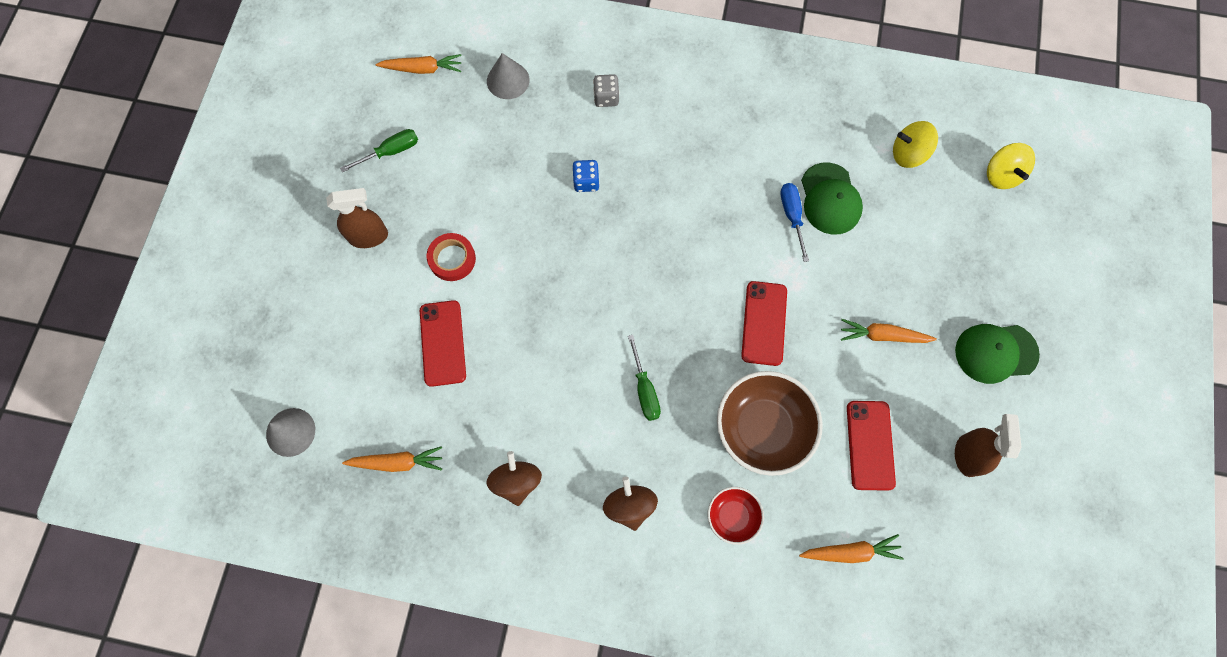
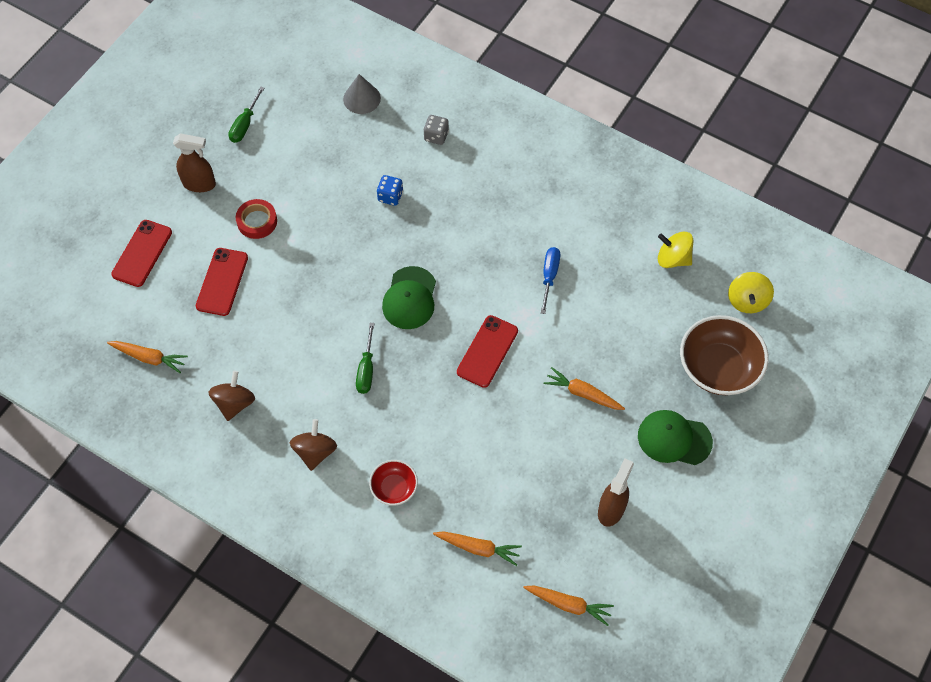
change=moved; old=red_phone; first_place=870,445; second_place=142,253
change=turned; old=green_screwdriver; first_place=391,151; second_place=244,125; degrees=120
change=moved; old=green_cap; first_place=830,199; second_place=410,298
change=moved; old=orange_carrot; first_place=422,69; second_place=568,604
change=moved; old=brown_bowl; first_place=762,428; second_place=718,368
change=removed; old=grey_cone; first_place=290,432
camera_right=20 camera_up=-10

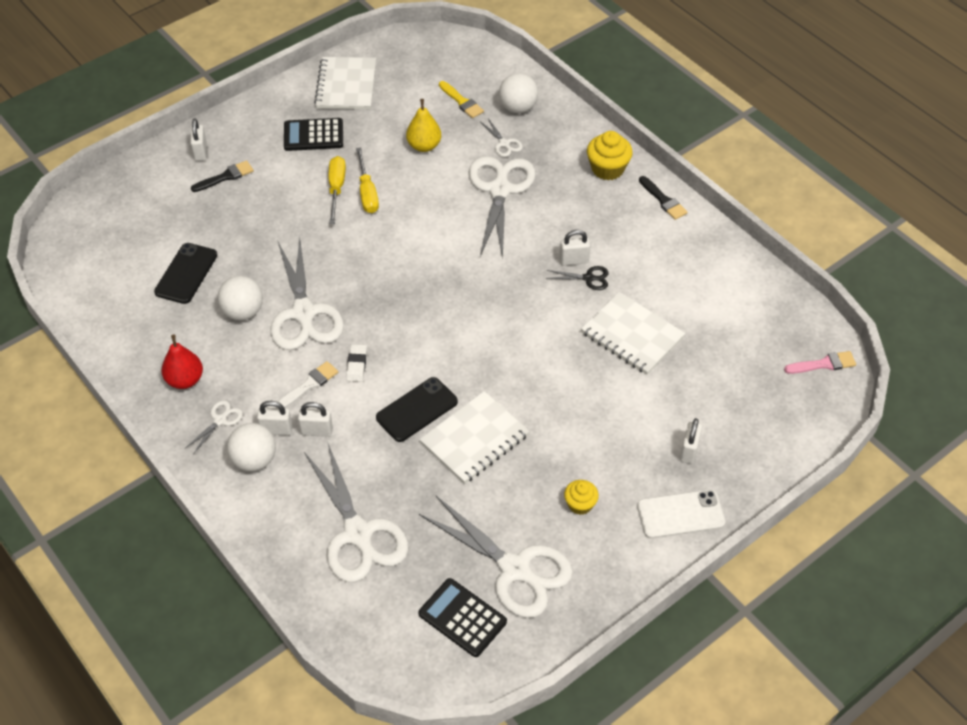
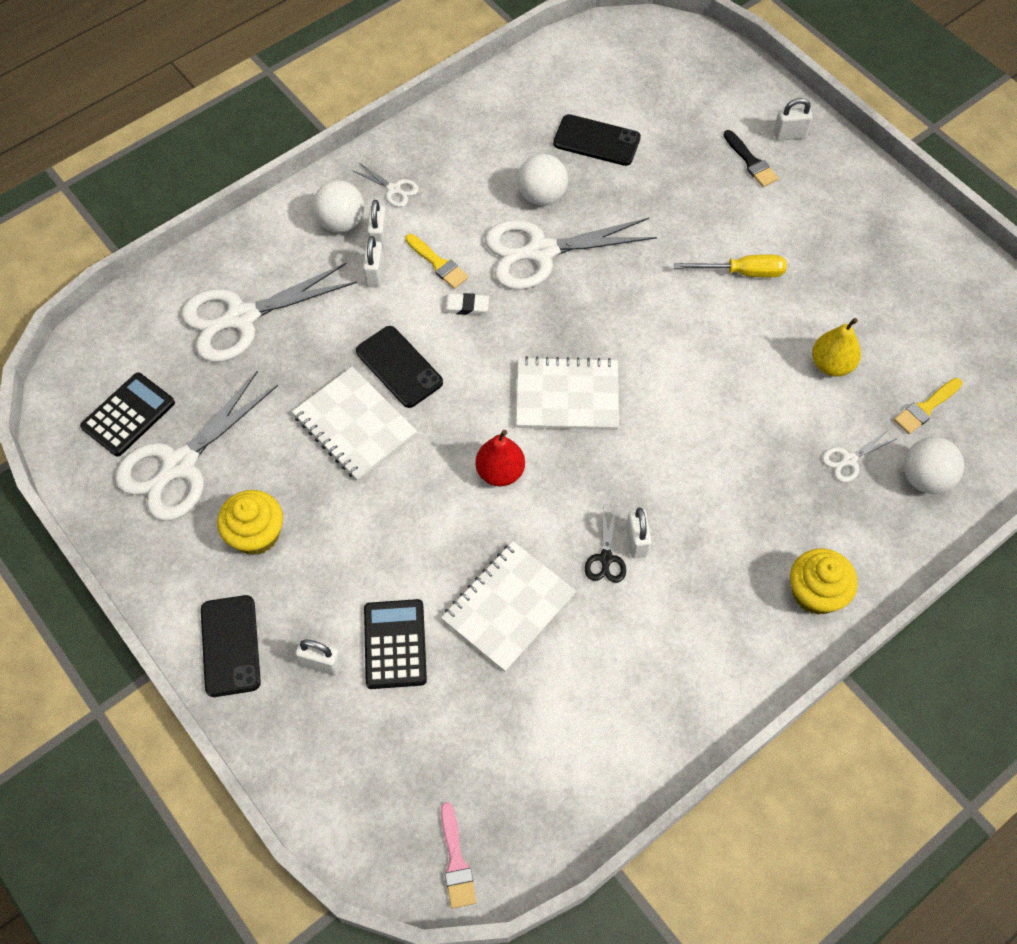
change=recoloured; old=white_phone; new=black_phone; first_place=680,514; second_place=230,646
change=resized; old=yellow_cupcake; first_place=580,504; second_place=256,534; factor=1.6
change=moved; old=black_calculator; first_place=313,135; second_place=395,644
change=recoloured; old=white_brush; new=yellow_brush; first_place=309,385; second_place=438,263
change=moved; old=red_pear; first_place=185,380; second_place=500,472
change=moved; old=white_notebook; first_place=346,85; second_place=567,396
change=removed; old=yellow_screwdriver; first_place=367,192
change=removed; old=white_scissors; first_place=500,190
change=removed; old=black_brush; first_place=663,200
camera_right=90 camera_up=10

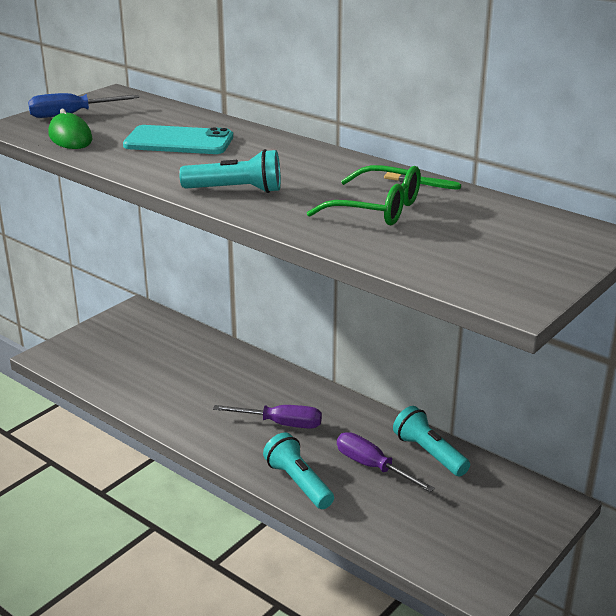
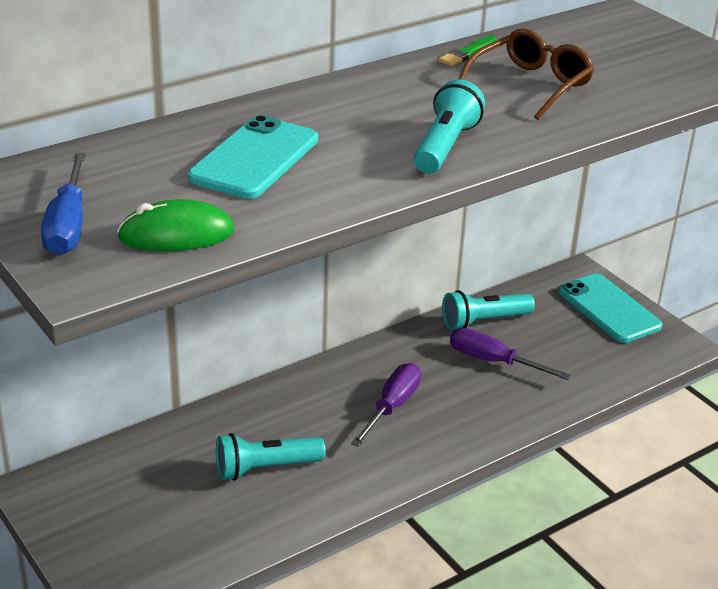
change=moved; old=turquoise_flashlight; first_place=298,483; second_place=265,468
change=turned; old=purple_screwdriver; first_place=372,466; second_place=493,361; degrees=60
change=recoloured; old=green_glasses; new=brown_glasses; first_place=377,209; second_place=530,85
change=added; new=turquoise_phone; second_place=609,309
camera_right=-75 camera_up=5

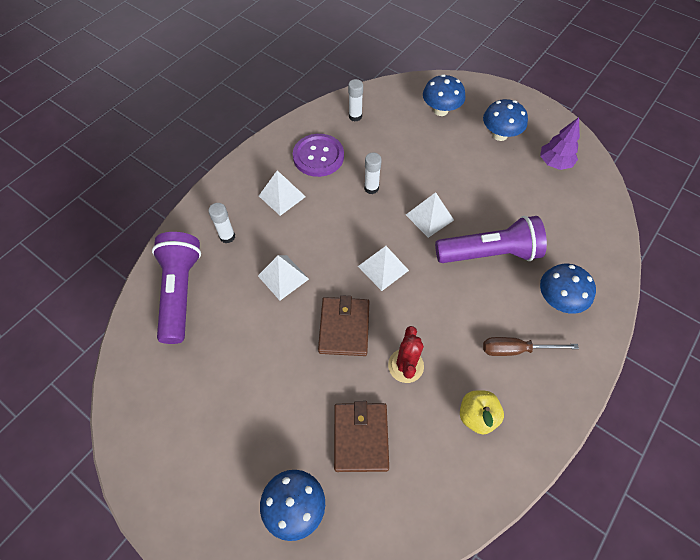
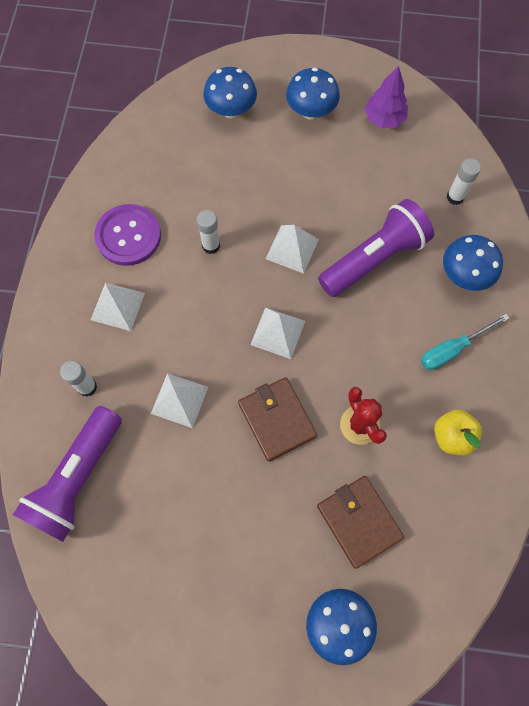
change=turned; old=purple_flashlight; first_place=180,292; second_place=77,479; degrees=-120
change=recoloured; old=brown_screwdriver; new=turquoise_screwdriver; first_place=516,349; second_place=452,349
change=moved; old=white_glue_stick; first_place=355,116; second_place=455,197
camera_right=-30 camera_up=10

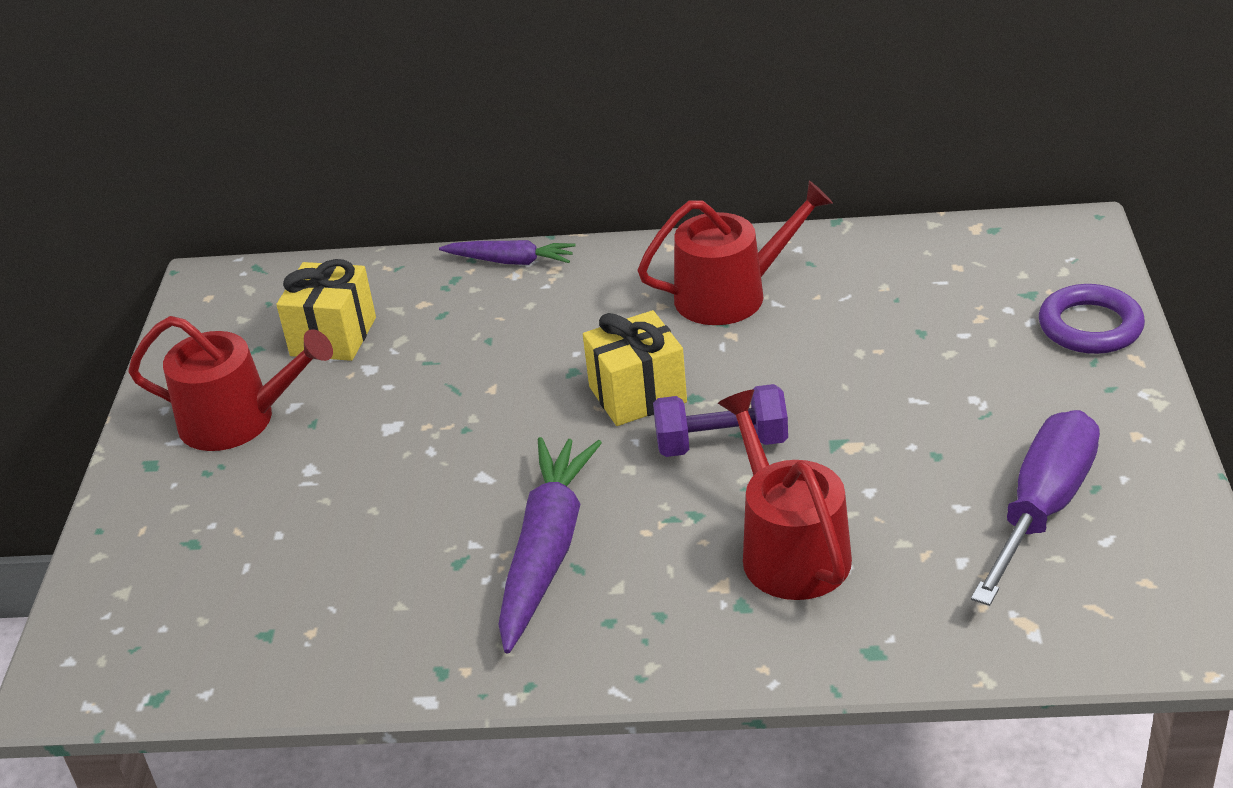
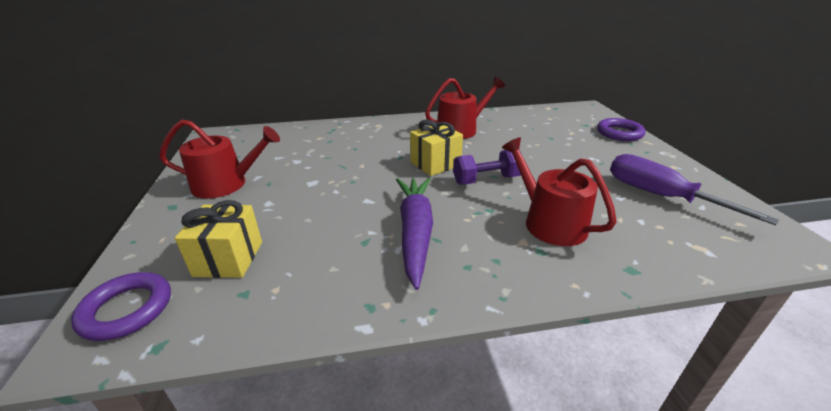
change=added; new=purple_ring; second_place=127,309
change=moved; old=yellow_gift; first_place=333,337; second_place=229,259
change=turned; old=purple_screwdriver; first_place=1043,508; second_place=660,196; degrees=-60
change=removed; old=purple_carrot; first_place=510,261
camera_right=-15 camera_up=-5

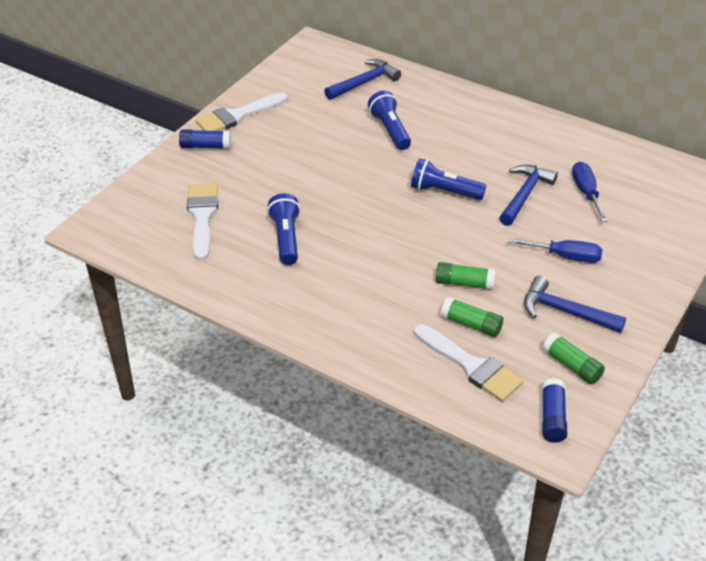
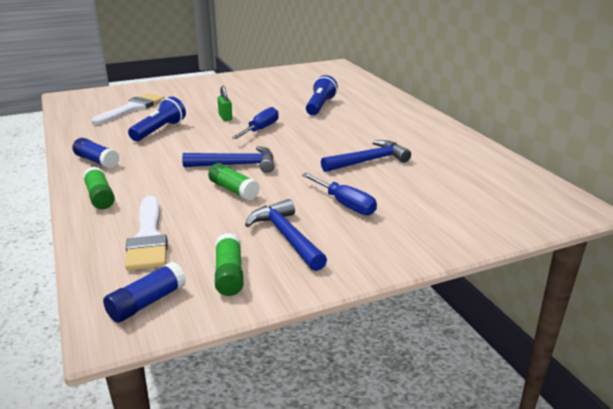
change=moved; old=blue_glue_stick; first_place=206,146; second_place=97,161
change=moved; old=green_glue_stick; first_place=471,324; second_place=100,197
change=moved; old=blue_hammer; first_place=364,82; second_place=236,165
change=added; new=green_padlock; second_place=225,117
change=moved; old=blue_screwdriver; first_place=586,193; second_place=261,129
change=removed; old=white_brush; first_place=237,116
change=removed; old=blue_flashlight; first_place=444,192
camera_right=35 camera_up=-15

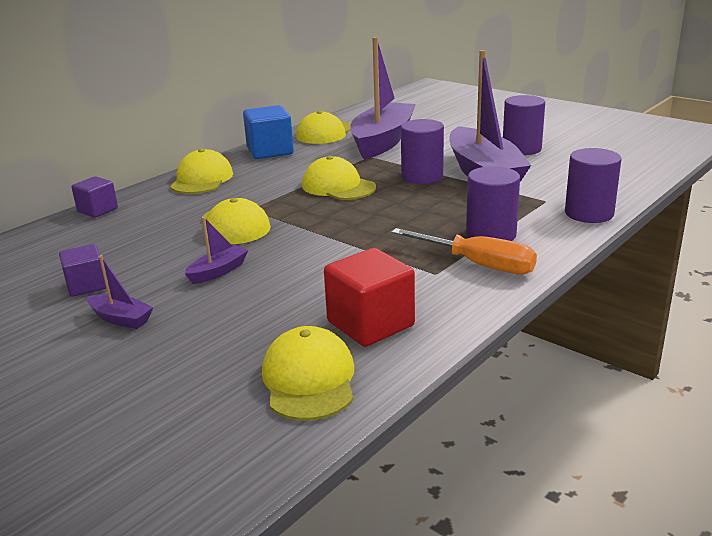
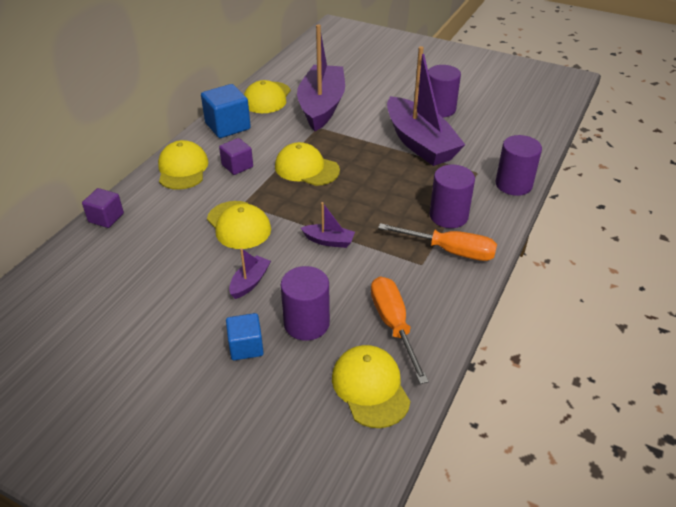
change=moved; old=purple_cube; first_place=86,286; second_place=237,166
change=added; new=blue_cube; second_place=246,347
change=moved; old=purple_cylinder; first_place=422,177; second_place=306,323
change=moved; old=purple_boat; first_place=121,319; second_place=329,241
change=replaced; old=red_cube; new=orange_screwdriver; first_place=370,324; second_place=393,325
camera_right=-15 camera_up=15

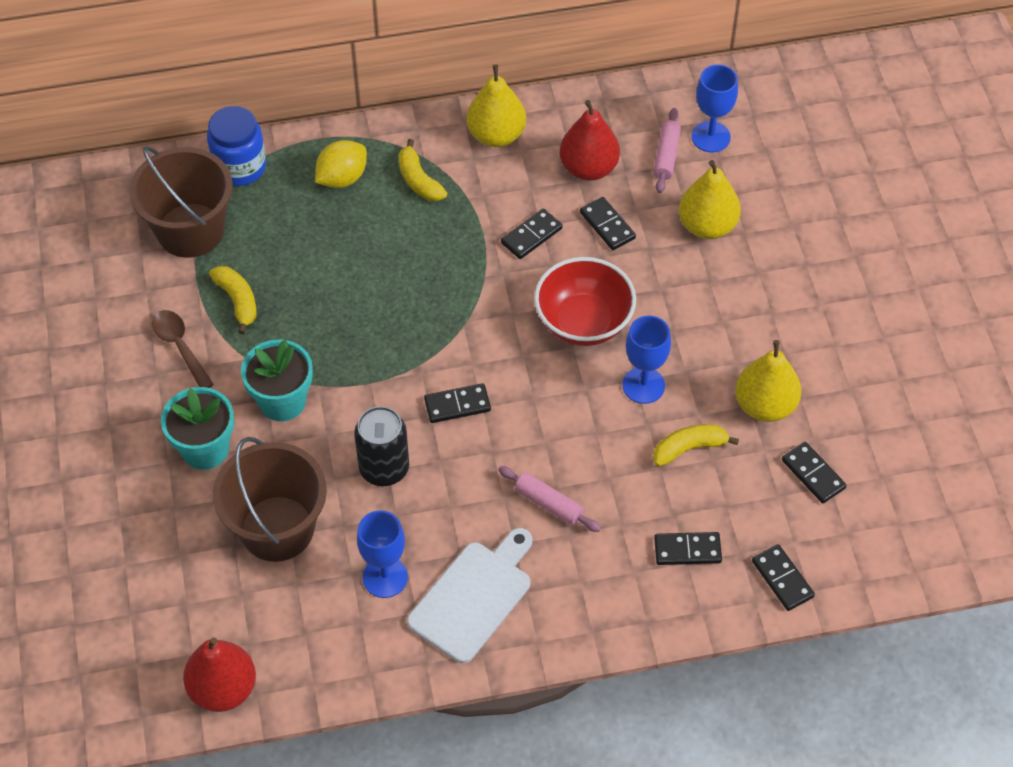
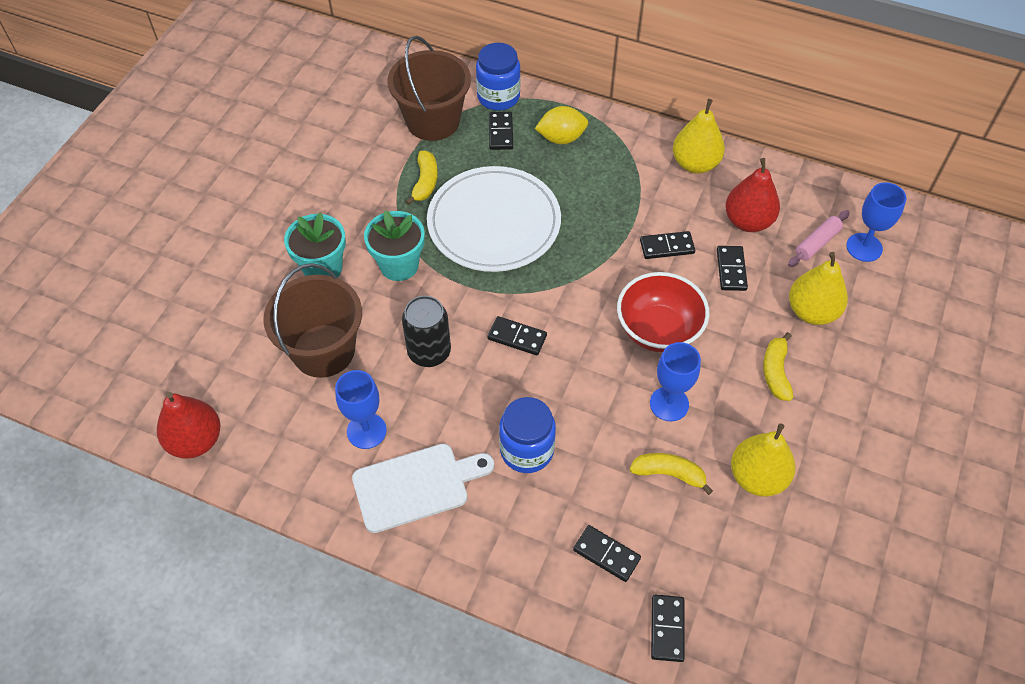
change=added; new=white_plate; second_place=494,222
change=moved; old=black_domino; first_place=813,474; second_place=501,132
change=replaced; old=pink_rolling_pin; new=blue_jar; first_place=549,504; second_place=527,450
change=moved; old=yellow_banana; first_place=419,180; second_place=776,372
change=removed; old=brown_spoon; first_place=180,346
camera_right=35 camera_up=0

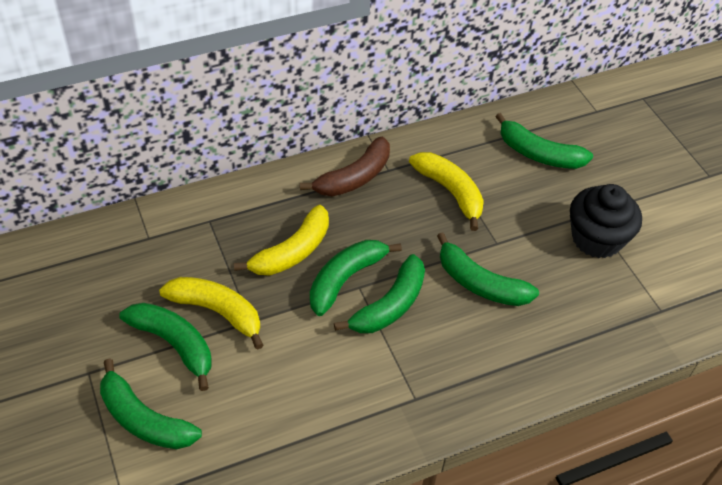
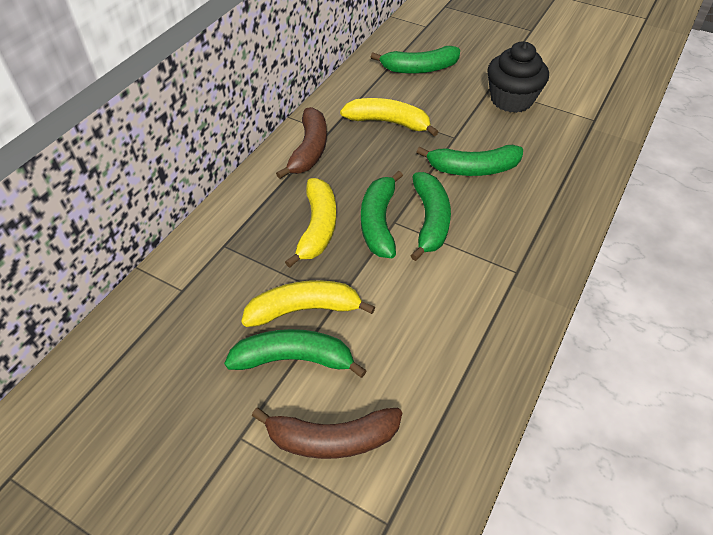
change=recoloured; old=green_banana; new=brown_banana; first_place=144,419; second_place=332,438
camera_right=-35 camera_up=0

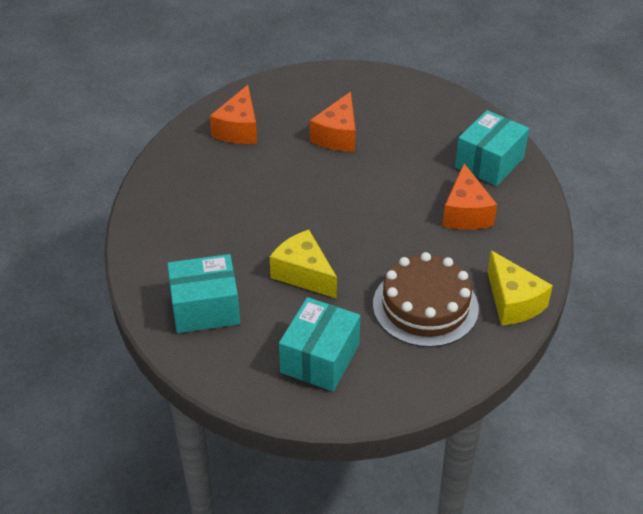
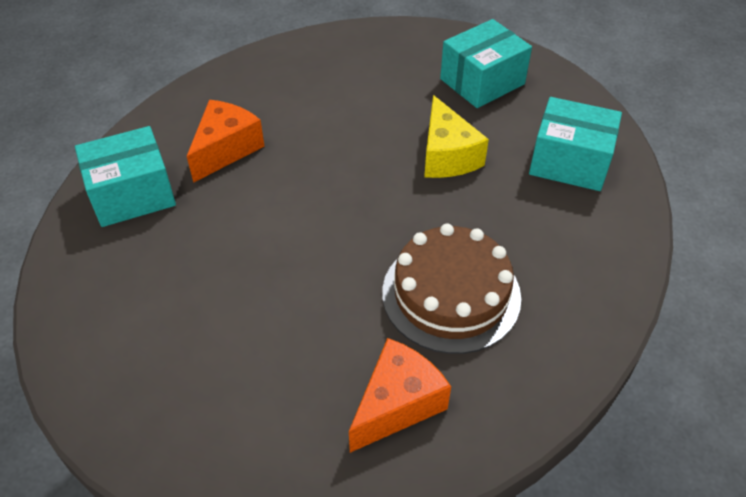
change=moved; old=brown_cake; first_place=425,306; second_place=451,294
change=removed; old=orange_cheese; first_place=337,136
change=removed; old=yellow_cheese; first_place=513,302
camera_right=-150 camera_up=5

